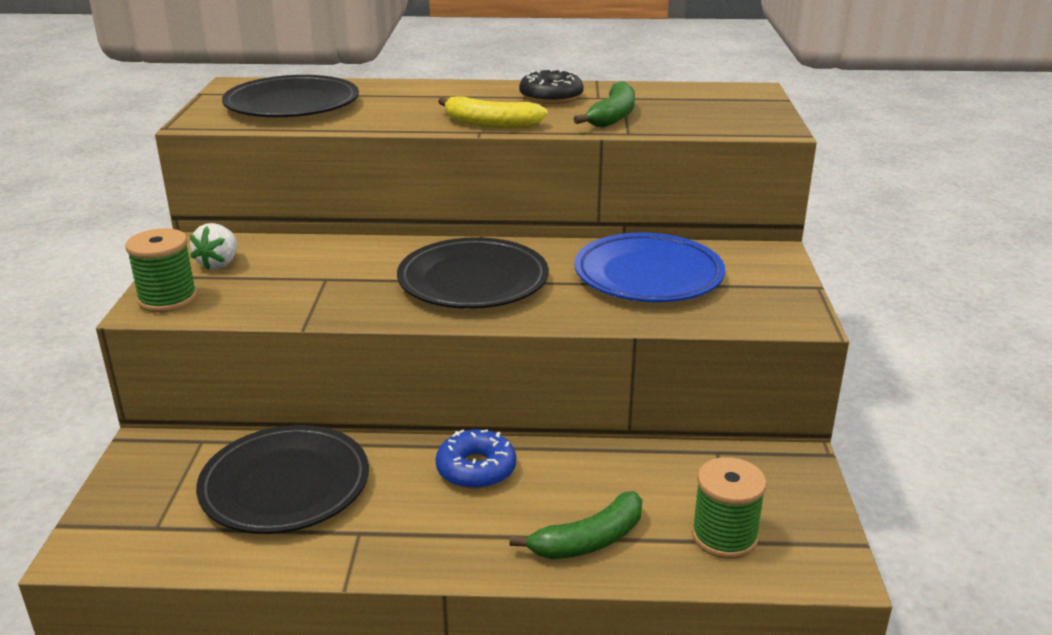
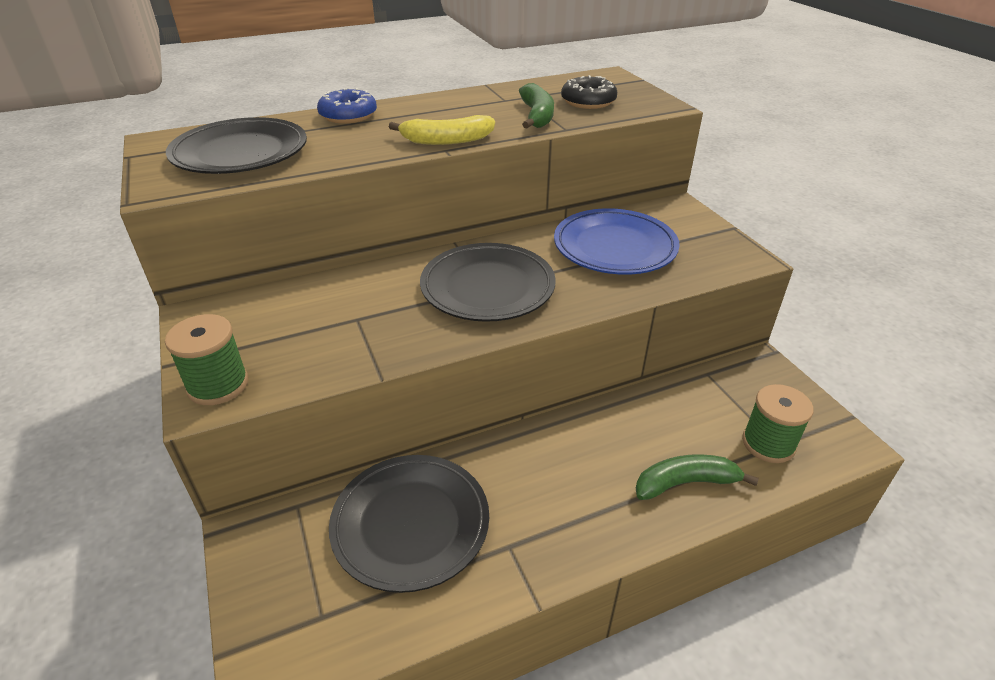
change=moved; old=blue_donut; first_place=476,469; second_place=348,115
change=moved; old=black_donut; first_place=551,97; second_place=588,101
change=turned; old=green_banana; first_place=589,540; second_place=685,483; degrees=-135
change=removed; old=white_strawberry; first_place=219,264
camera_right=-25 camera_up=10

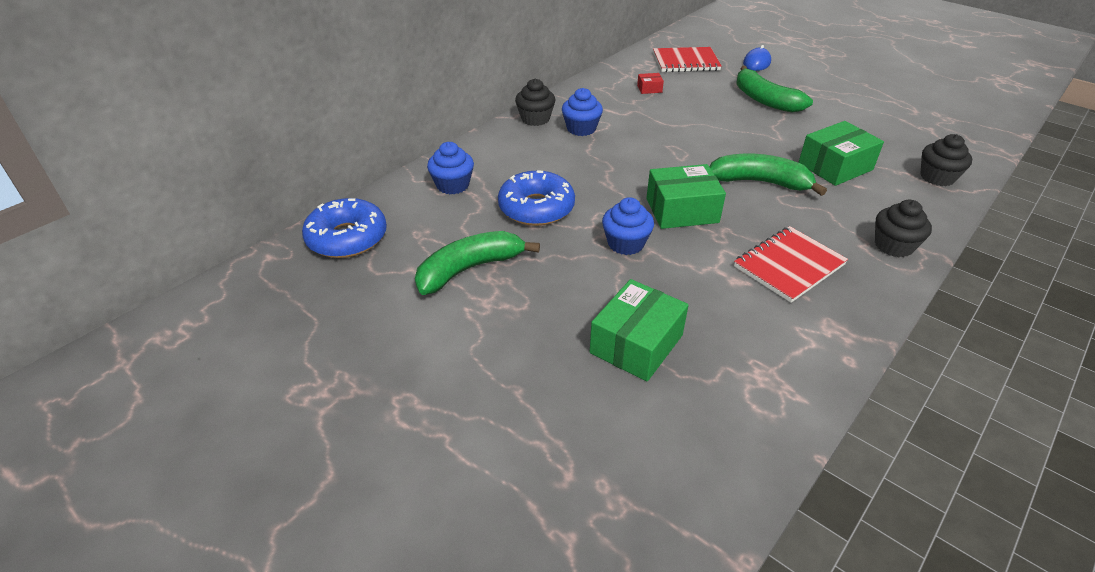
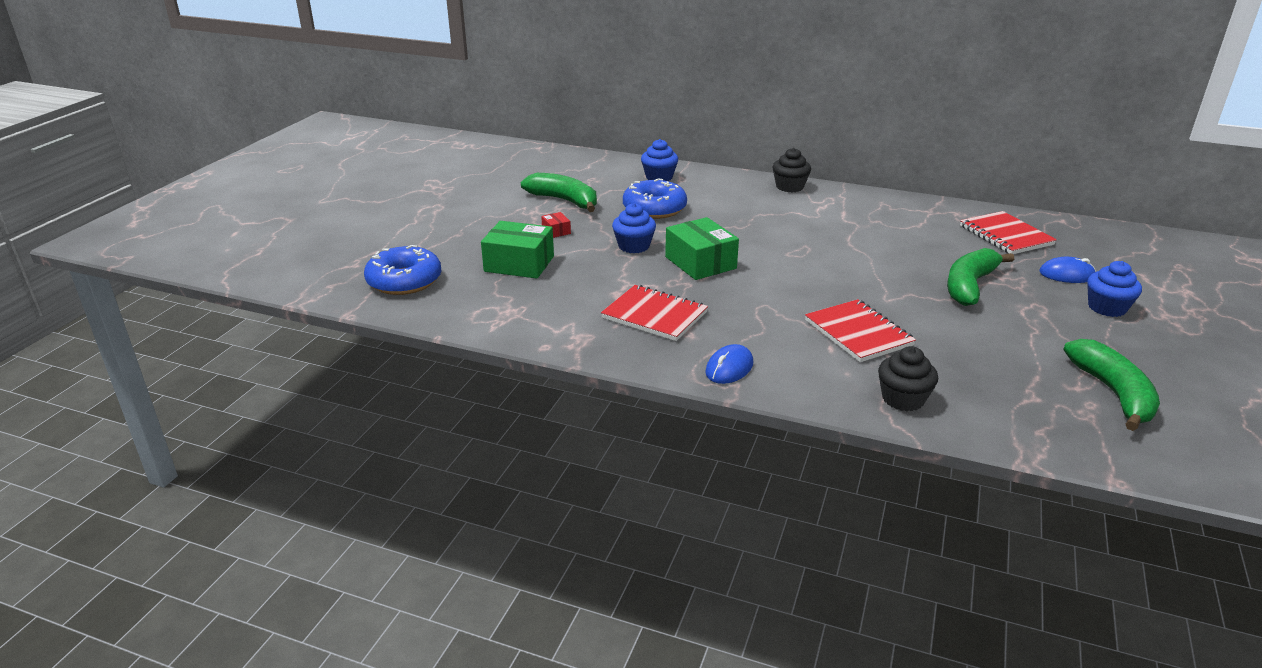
change=moved; old=blue_donut; first_place=347,238; second_place=404,281
change=moved; old=red_box; first_place=649,89; second_place=556,231
change=replaced; old=black_cupcake; new=blue_mouse; first_place=893,246; second_place=729,368
change=replaced; old=green_box; new=red_notebook; first_place=835,166; second_place=858,333
change=moved; old=green_banana; first_place=760,182; second_place=1113,393
change=moved; old=blue_cupcake; first_place=581,129; second_place=1107,308
camera_right=70 camera_up=-10

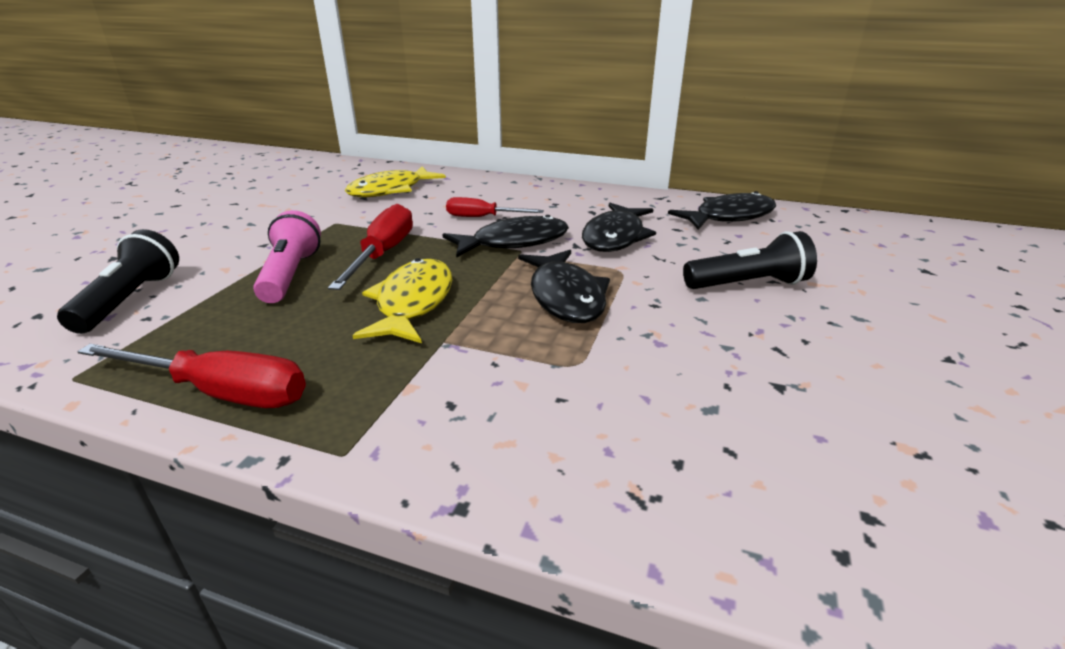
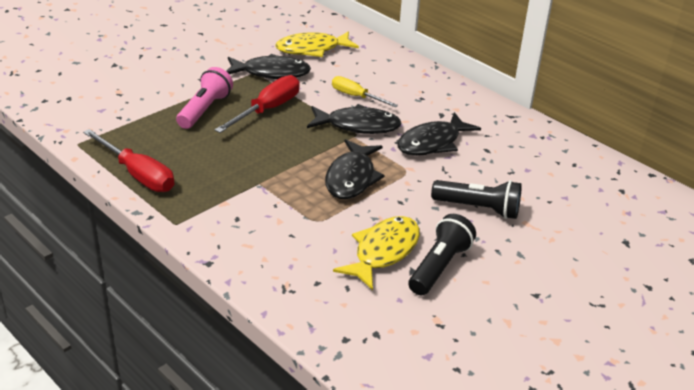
change=moved; old=black_fish; first_place=729,217; second_place=271,73
change=recoloured; old=red_screwdriver; new=yellow_screwdriver; first_place=482,217; second_place=356,96
change=moved; old=yellow_fish; first_place=413,303; second_place=383,252
change=moved; old=black_flashlight; first_place=131,300; second_place=439,266
camera_right=25 camera_up=5

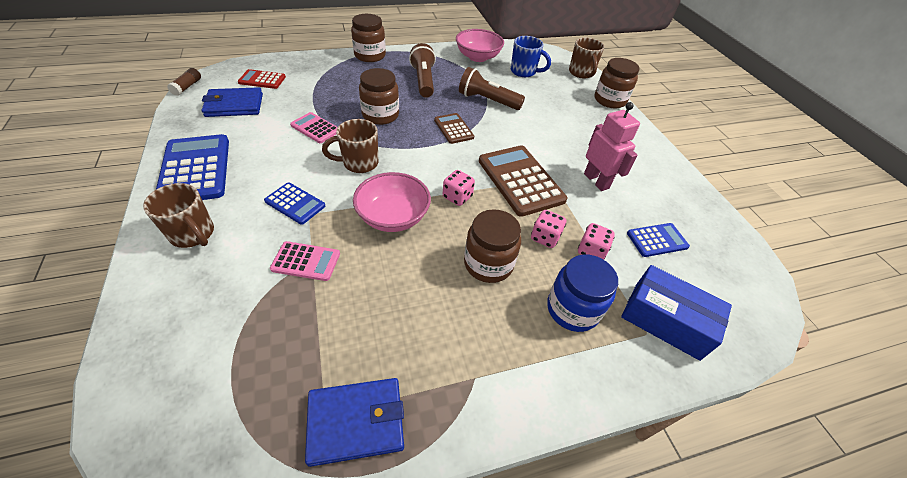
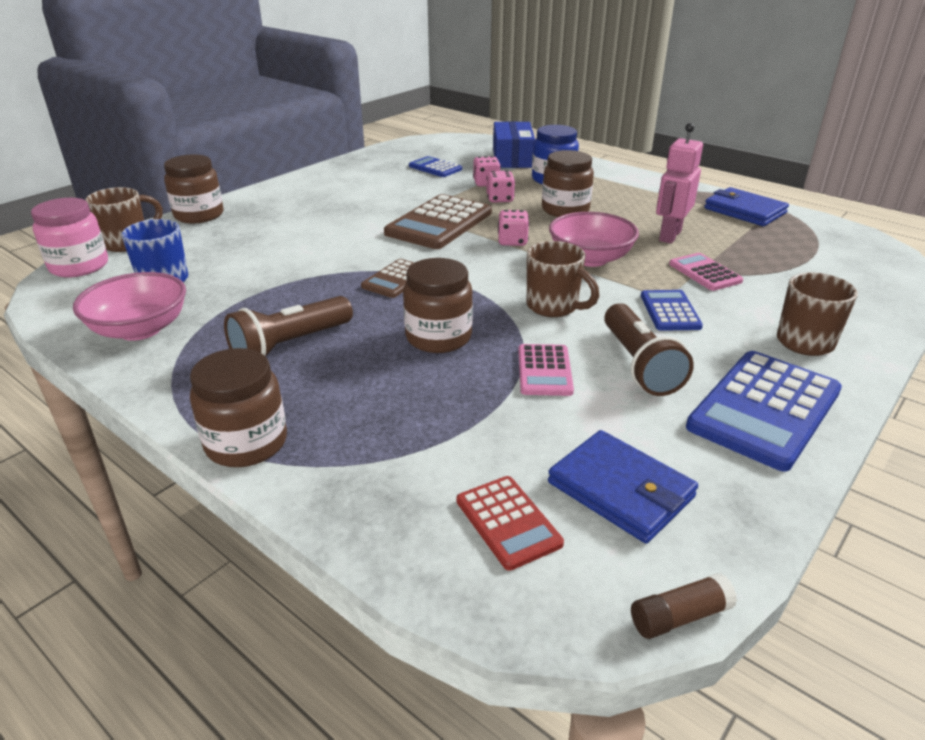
change=added; new=pink_jar; second_place=79,266
change=moved; old=brown_flashlight; first_place=487,101; second_place=639,364
change=moved; old=pink_robot; first_place=596,181; second_place=669,236
camera_right=-120 camera_up=-15

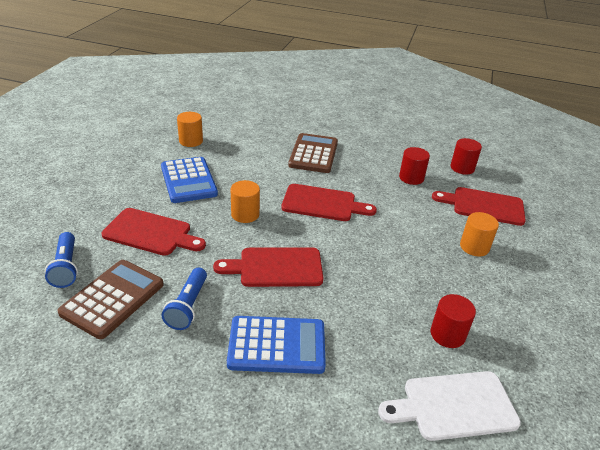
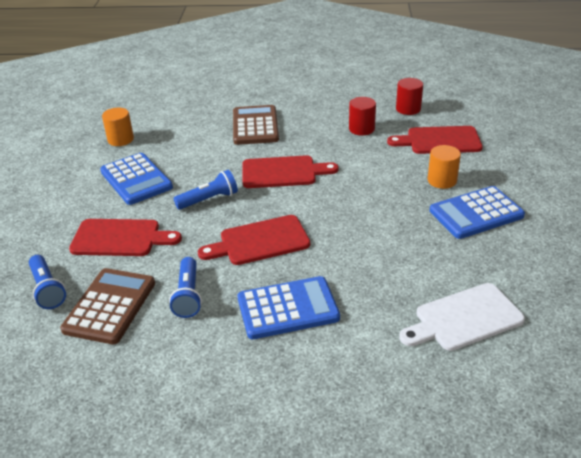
change=replaced; old=orange_cylinder; new=blue_flashlight; first_place=245,214; second_place=209,199
change=added; new=blue_calculator; second_place=476,213
change=removed; old=red_cylinder; first_place=447,334
camera_right=-10 camera_up=0

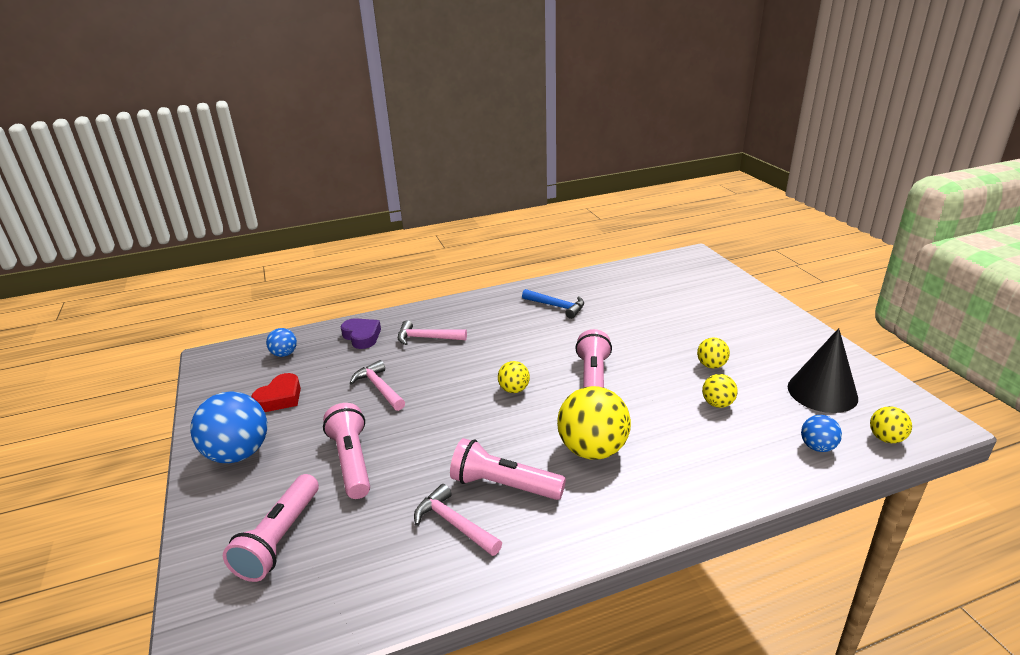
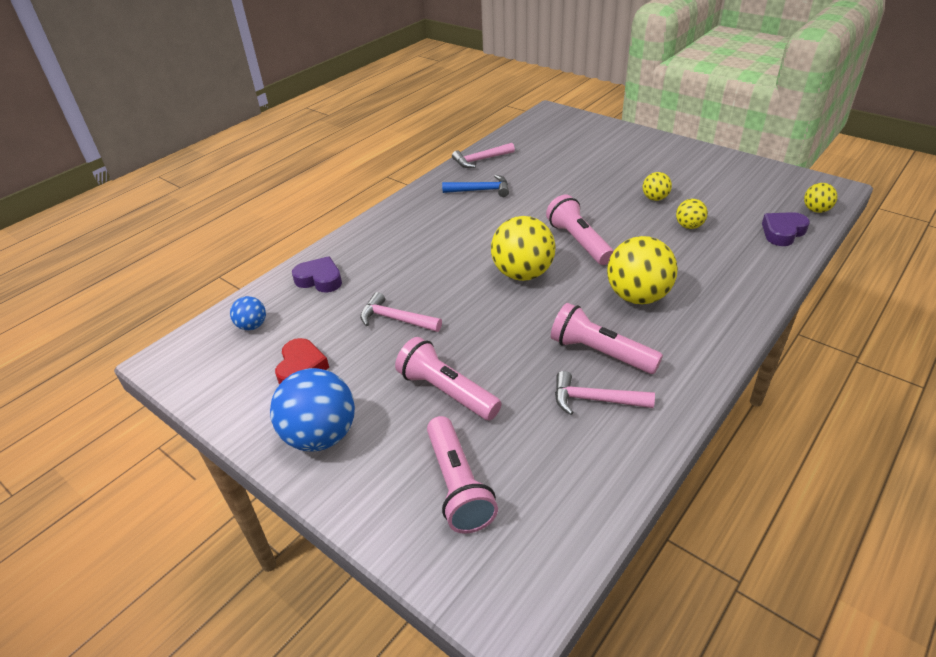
change=moved; old=pink_hammer; first_place=427,338; second_place=481,160
change=resized; old=yellow_ball; first_place=514,389; second_place=522,274; factor=1.97
change=turned; old=pink_flashlight; first_place=503,485; second_place=600,352; degrees=45
change=replaced; old=blue_ball; new=purple_heart; first_place=817,447; second_place=782,232
change=removed; old=black_cone; first_place=822,392
camera_right=-30 camera_up=10

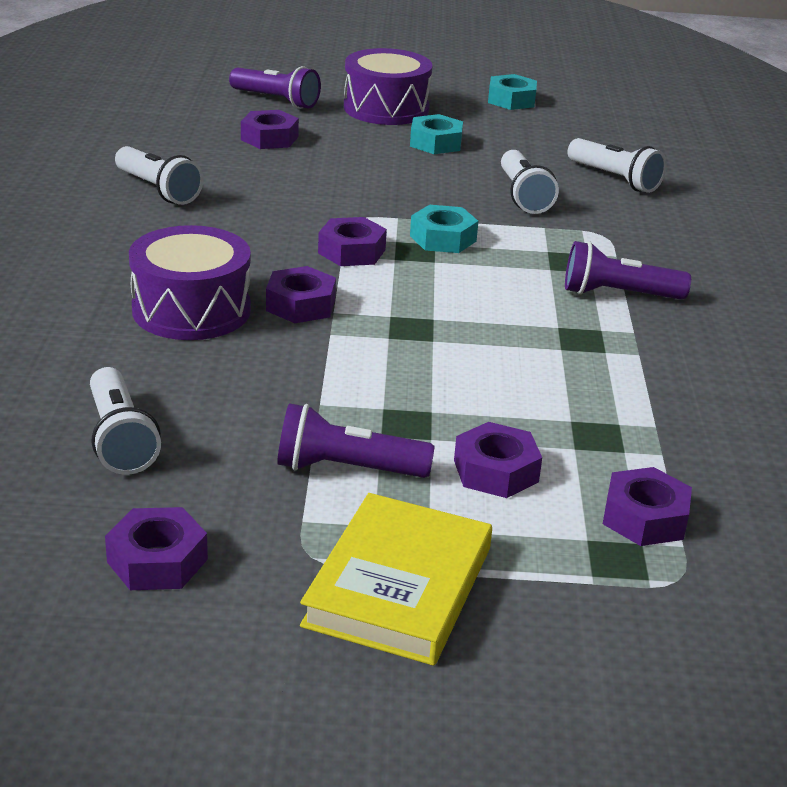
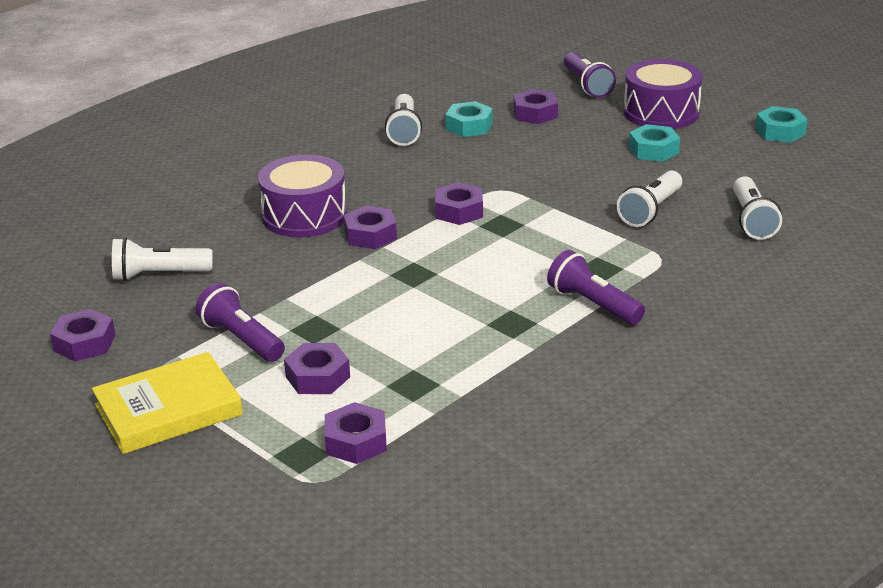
change=turned; old=white_flashlight; first_place=120,439; second_place=159,275; degrees=60
change=moved; old=turquoise_nut; first_place=443,238; second_place=469,126
camera_right=45 camera_up=0

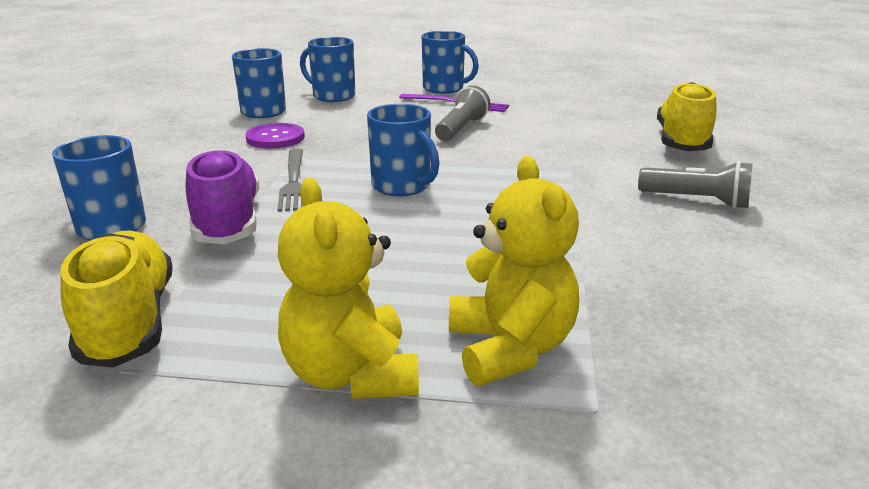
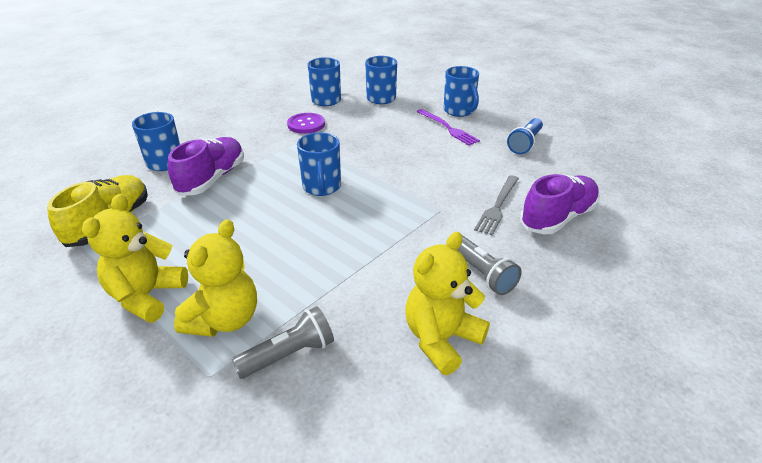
change=moved; old=grey_flashlight; first_place=461,129; second_place=289,354
change=added; new=yellow_teddy_bear; second_place=441,339
change=moved; old=grey_fork; first_place=293,181; second_place=497,206
change=added; new=blue_flashlight; second_place=525,144
change=recoloured; old=yellow_shoe; new=purple_shoe; first_place=682,142; second_place=557,218
camera_right=35 camera_up=10

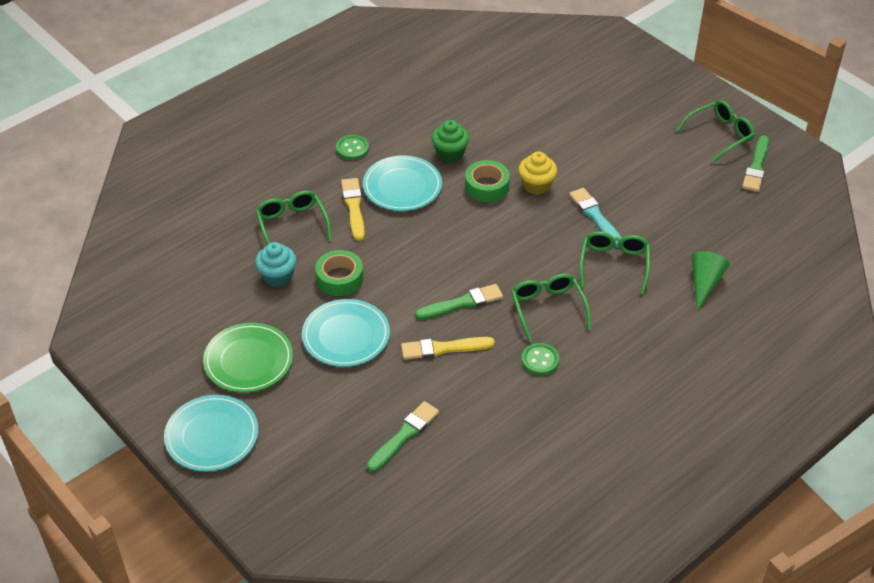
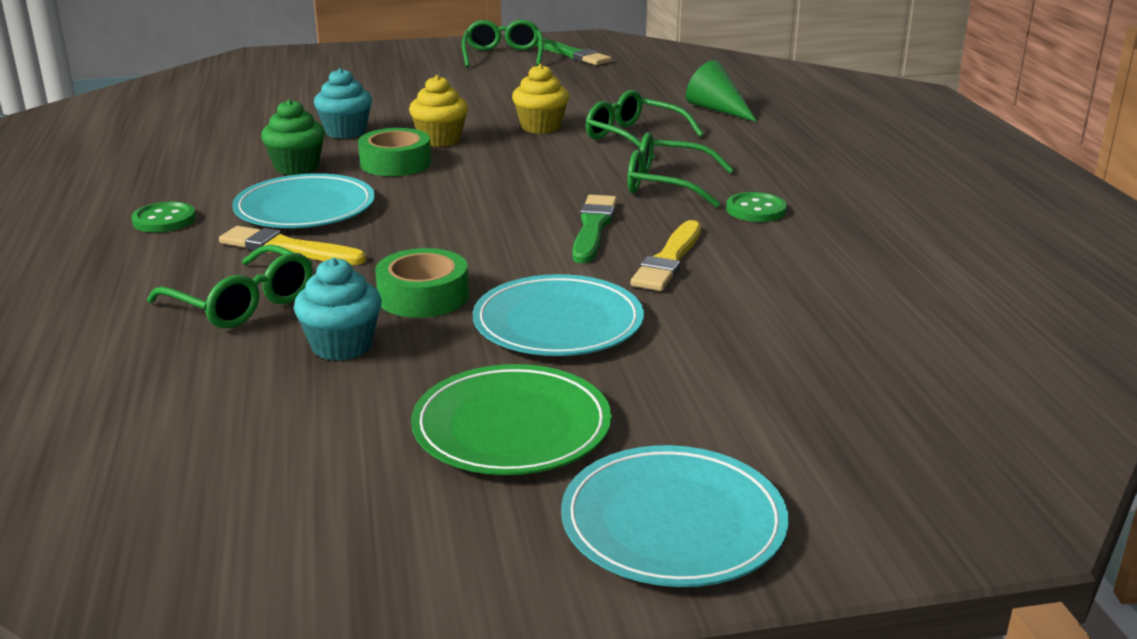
change=turned; old=green_glasses; first_place=292,225; second_place=243,303; degrees=-150
change=added; new=turquoise_cupcake; second_place=346,132
change=replaced; old=turquoise_brush; new=yellow_cupcake; first_place=595,216; second_place=541,127
change=removed; old=green_brush; first_place=404,436
camera_right=-60 camera_up=-20

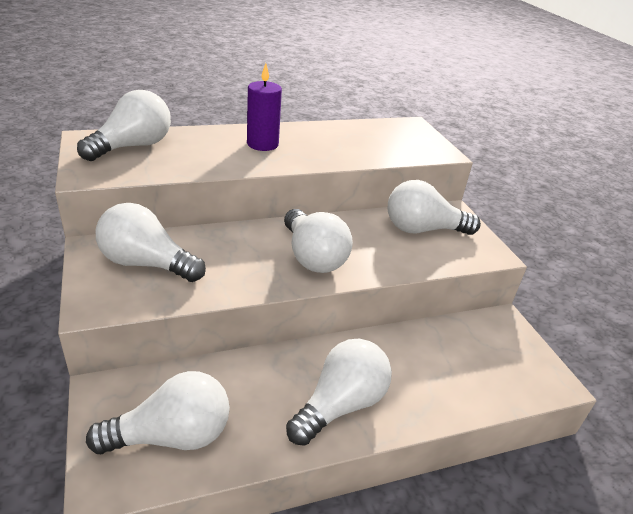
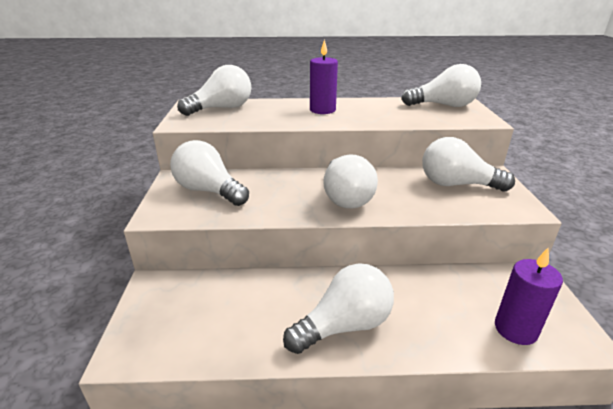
change=moved; old=white_light_bulb; first_place=172,436; second_place=443,106
change=added; new=purple_candle; second_place=515,329
camera_right=20 camera_up=-5

